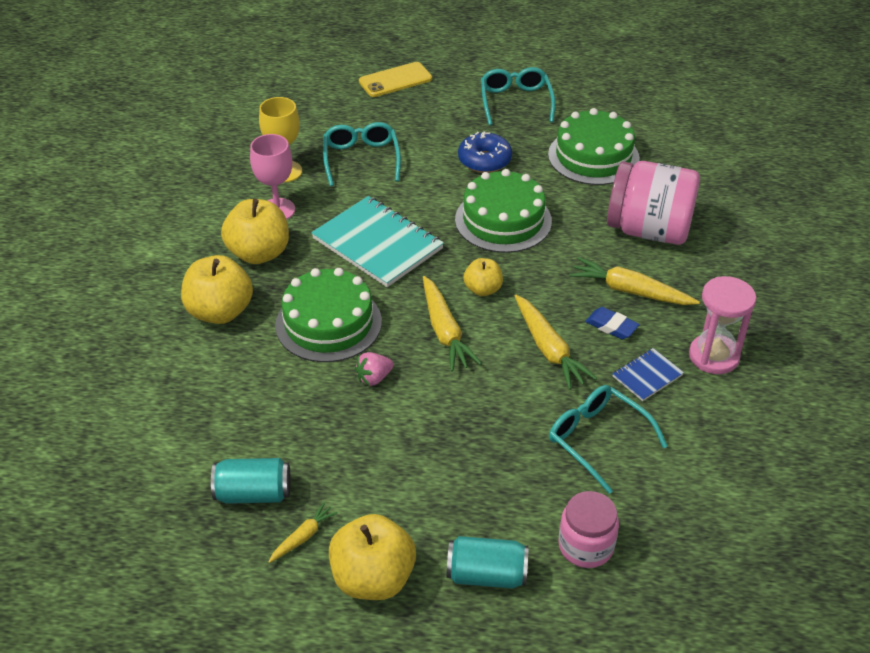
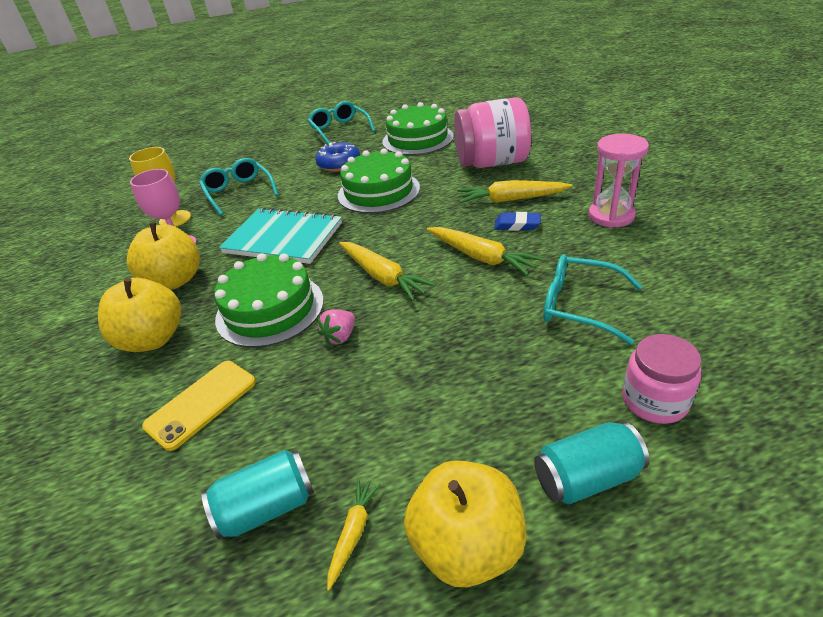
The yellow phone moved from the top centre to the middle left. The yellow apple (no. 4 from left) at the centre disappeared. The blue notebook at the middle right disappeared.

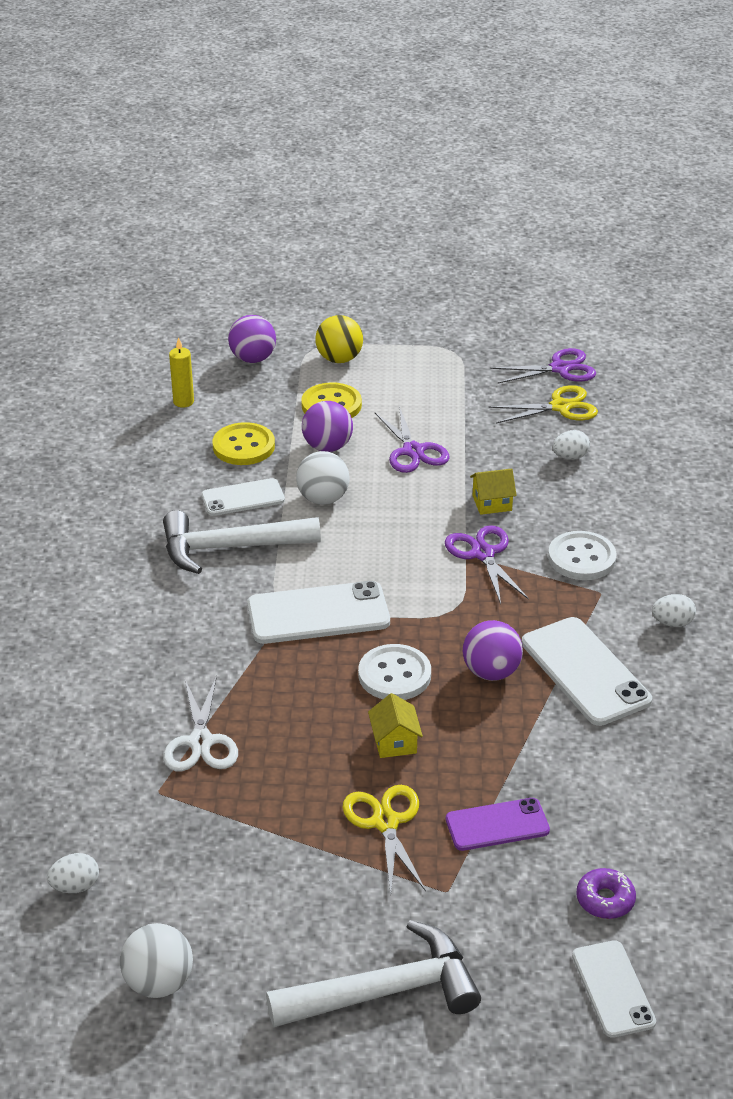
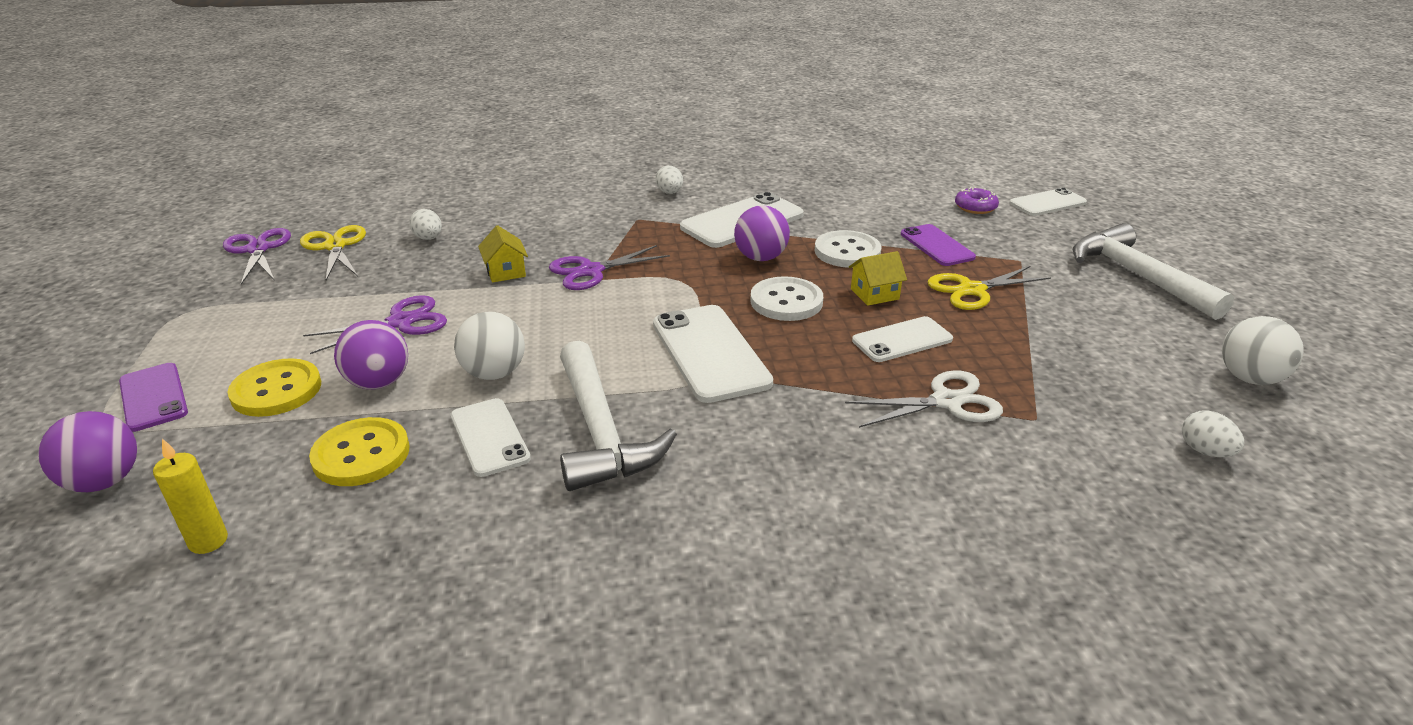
The yellow ball at the top centre was replaced by the purple phone (no. 1 from left) at the middle left. The white button (no. 2 from left) moved from the middle right to the centre. The white phone (no. 4 from left) at the centre appeared.

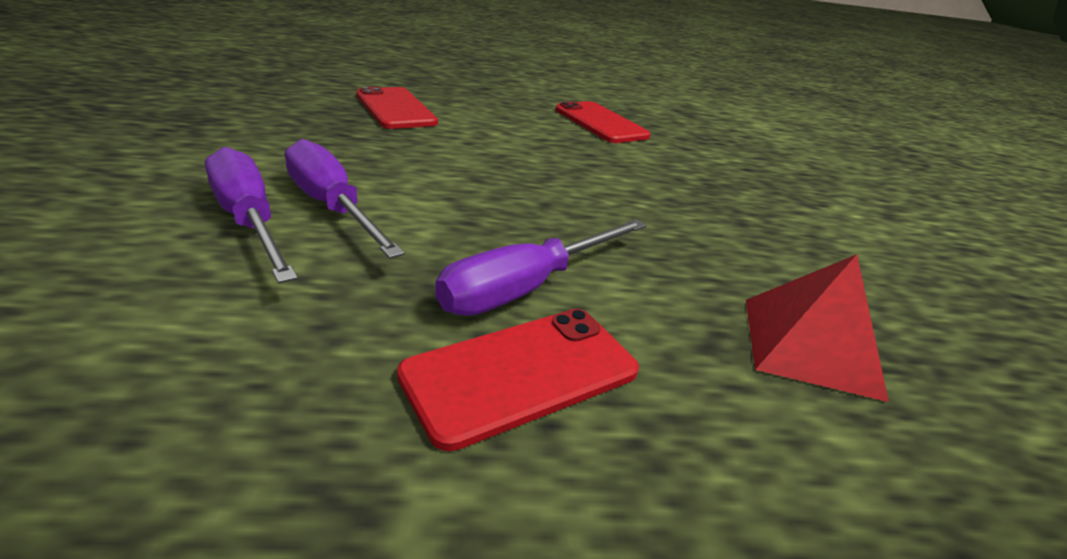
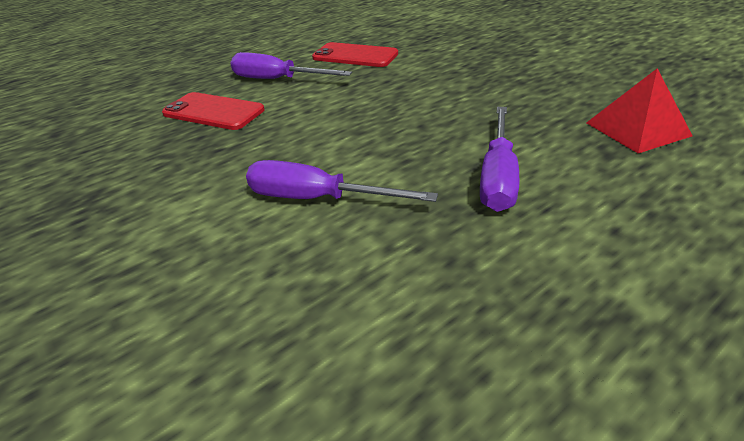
The purple screwdriver (no. 1 from left) moved from the middle left to the top centre. The red phone (no. 2 from left) at the bottom centre disappeared.

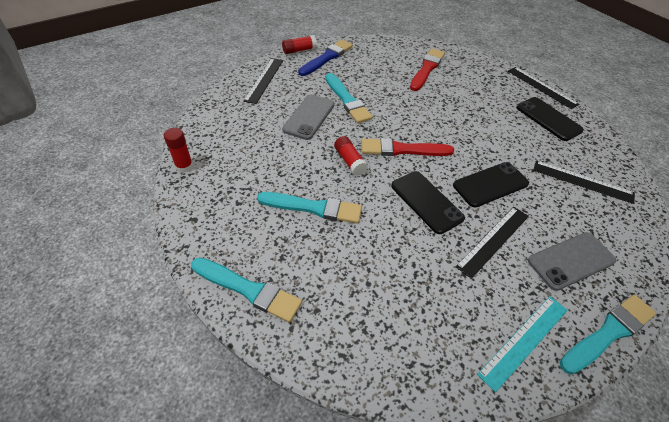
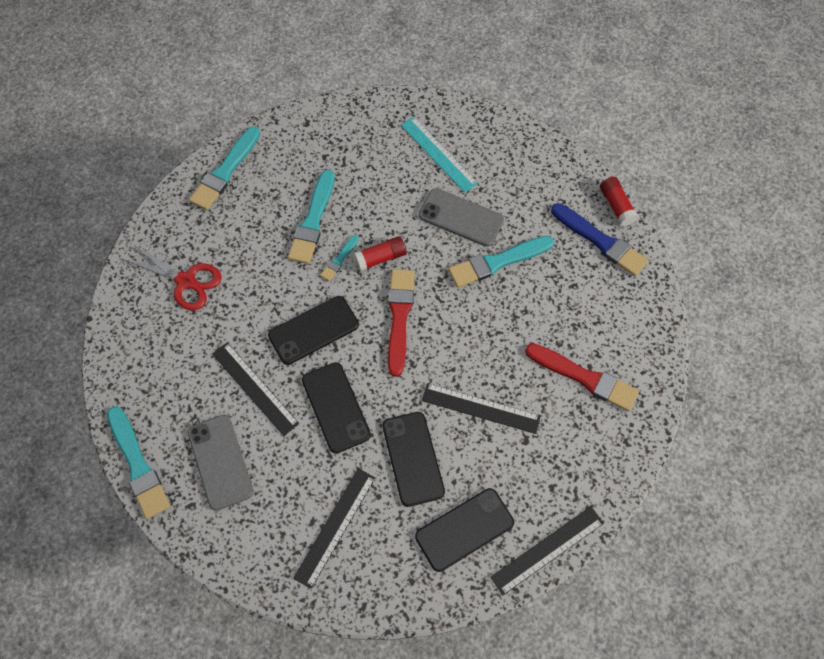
The red glue stick (no. 1 from left) at the middle left disappeared. The black ruler (no. 1 from left in the first image) moved from the top centre to the centre. The turquoise ruler moved from the bottom right to the top centre. The red scissors at the middle left appeared. The turquoise brush (no. 4 from left) at the centre appeared. The black phone (no. 3 from left) at the bottom centre appeared.

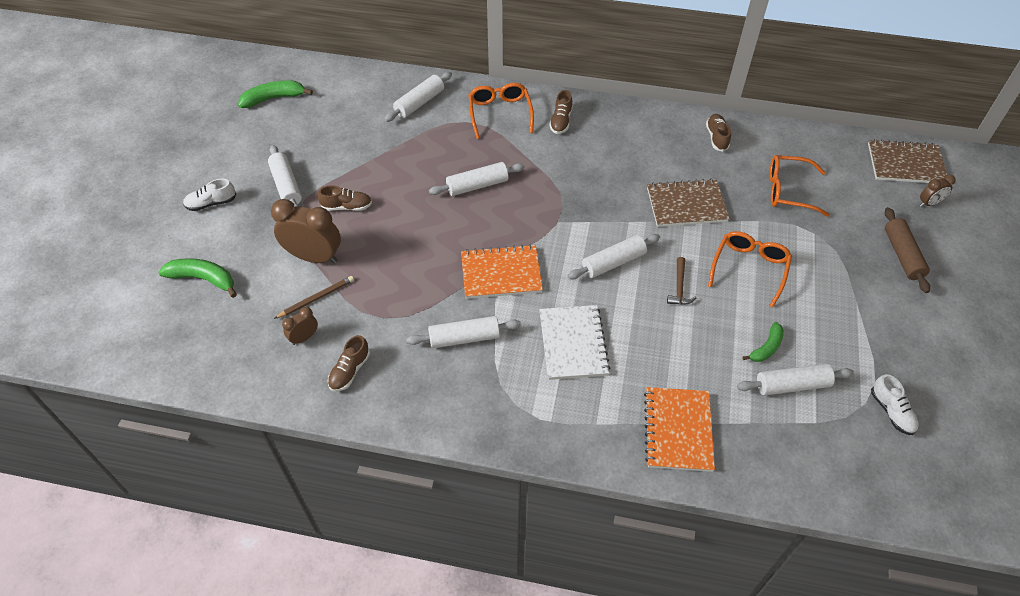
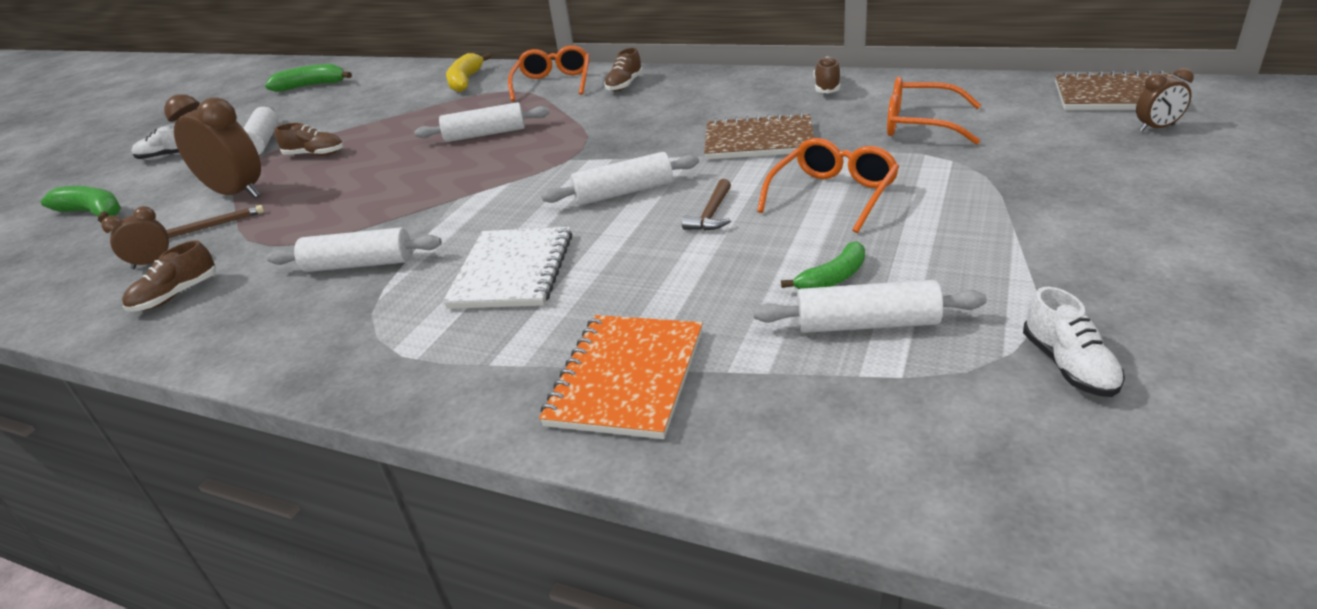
The white rolling pin (no. 2 from left) at the top centre was replaced by the yellow banana at the top centre. The orange notebook (no. 1 from left) at the centre disappeared. The brown rolling pin at the middle right disappeared.

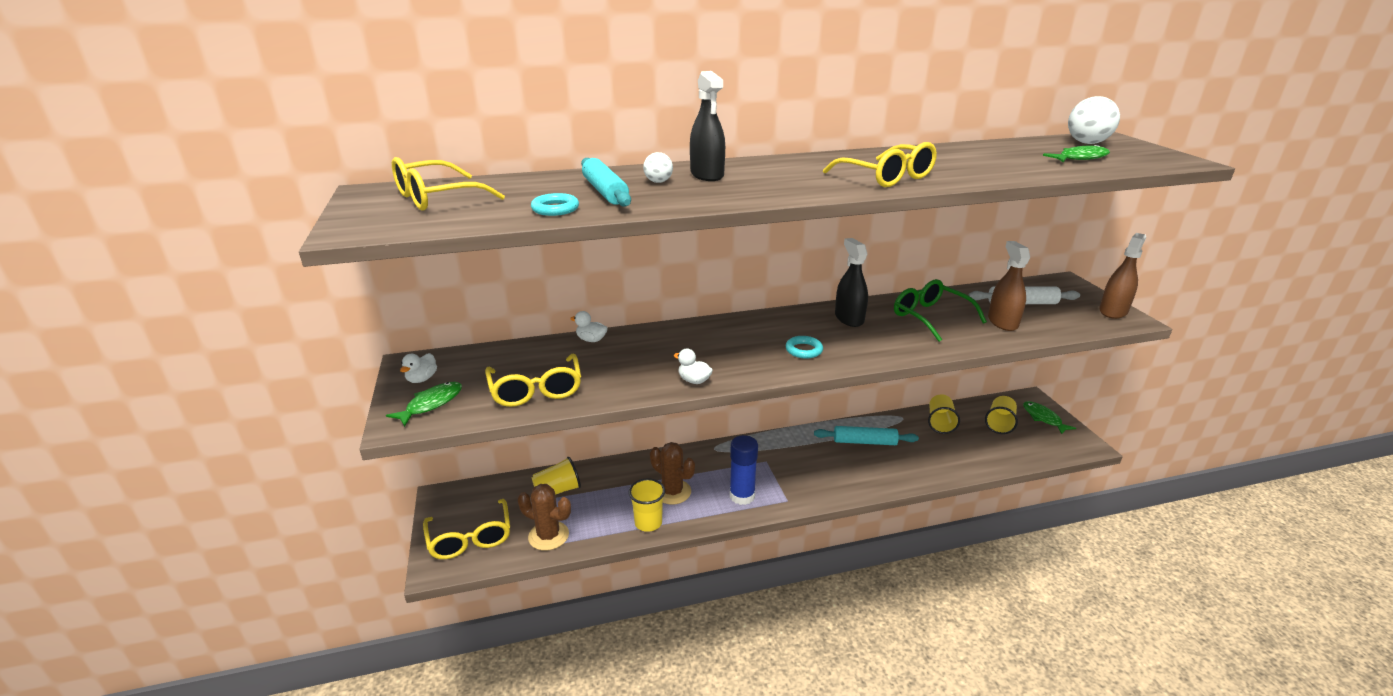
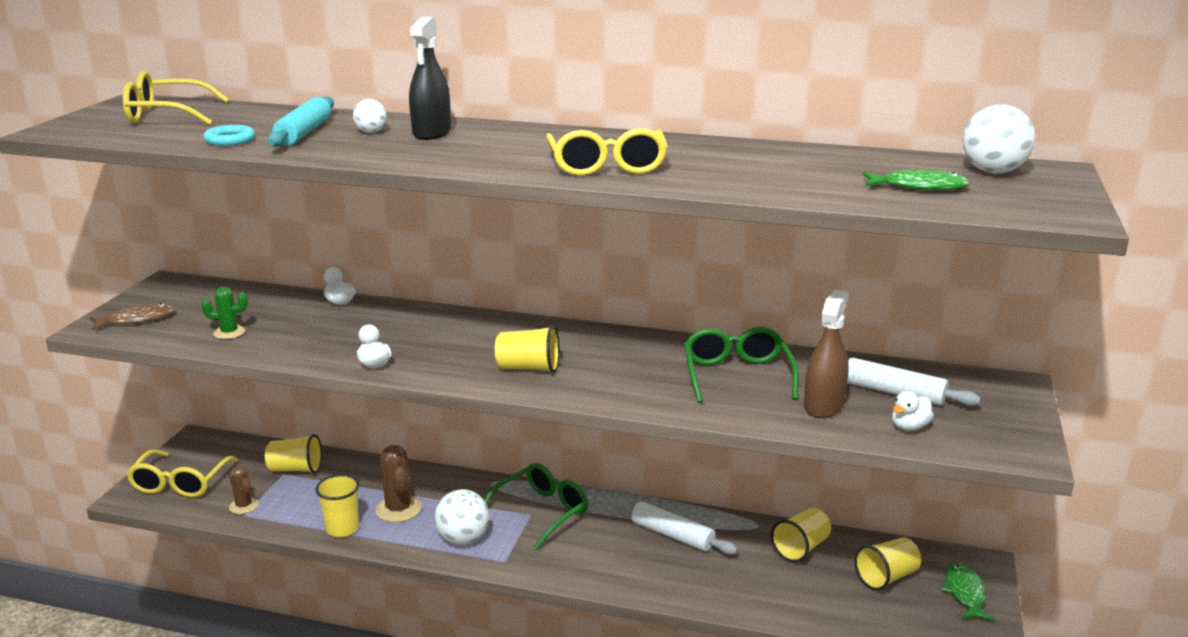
The green fish (no. 1 from left) at the middle left became the brown fish at the middle left. The white duck (no. 1 from left in the first image) moved from the middle left to the middle right. The yellow glasses (no. 3 from left) at the centre was replaced by the green cactus at the middle left. The brown cactus (no. 1 from left) at the bottom centre changed to 0.63 times the size. The blue glue stick at the bottom centre was replaced by the white ball (no. 2 from left) at the bottom centre. The turquoise ring (no. 2 from left) at the centre was replaced by the yellow cup (no. 3 from left) at the centre. The turquoise rolling pin (no. 2 from left) at the centre became the white rolling pin (no. 1 from left) at the bottom centre. The black spray bottle (no. 2 from left) at the centre disappeared. The brown spray bottle (no. 2 from left) at the middle right disappeared. The green glasses (no. 1 from left) at the bottom centre appeared.

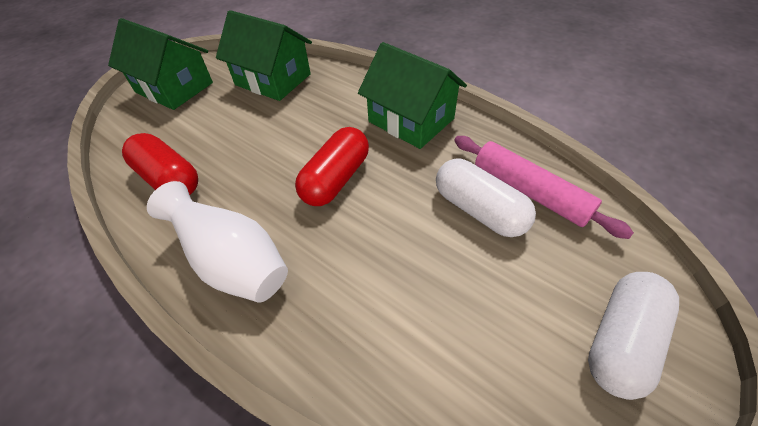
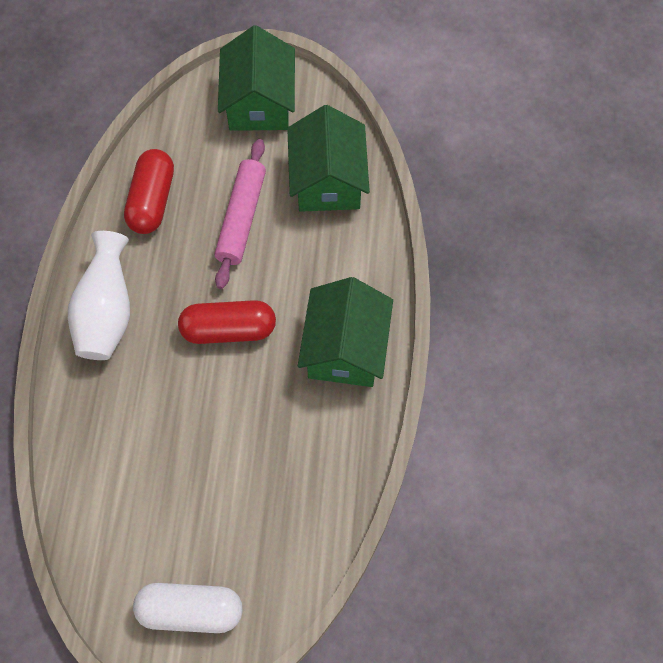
The white capsule (no. 1 from left) at the centre disappeared. The pink rolling pin moved from the middle right to the top centre.

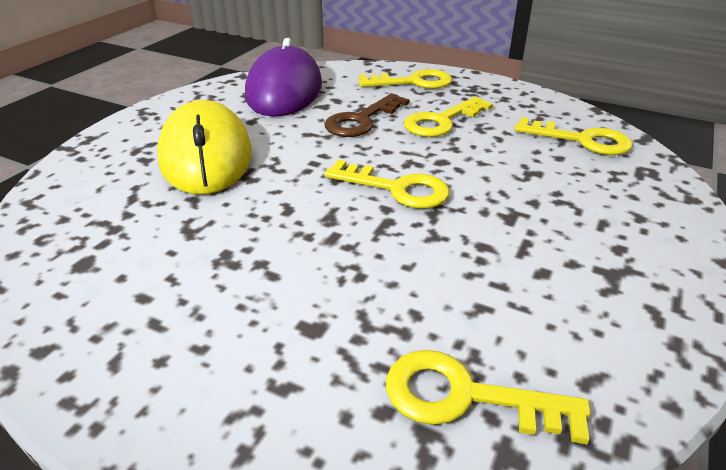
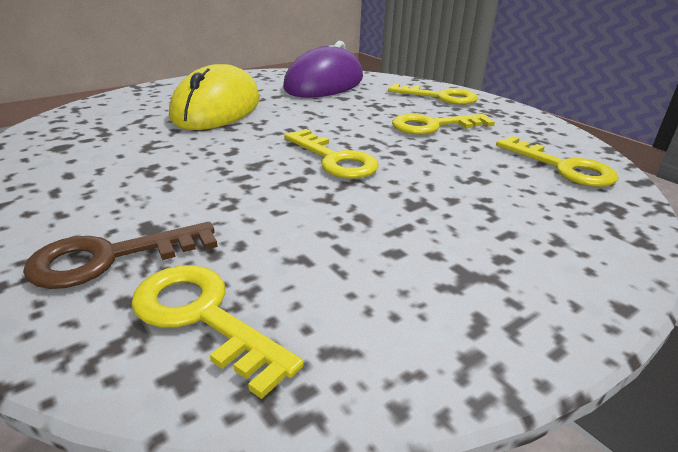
The brown key moved from the top centre to the middle left.

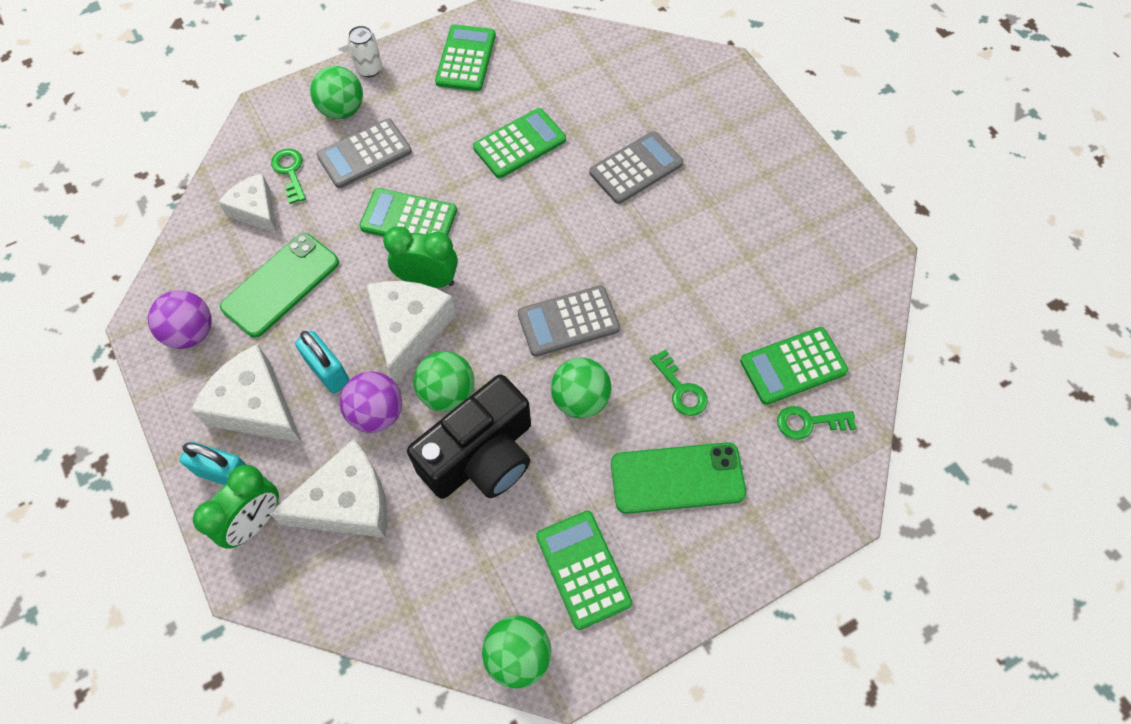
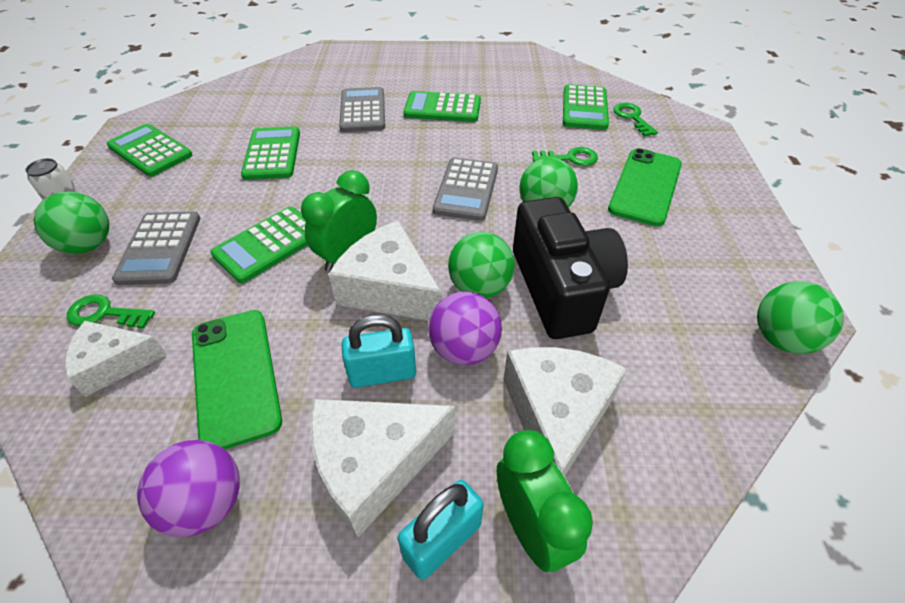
The green calculator (no. 4 from left) moved from the bottom centre to the top centre. The green key (no. 3 from left) at the middle right turned 135 degrees clockwise.

